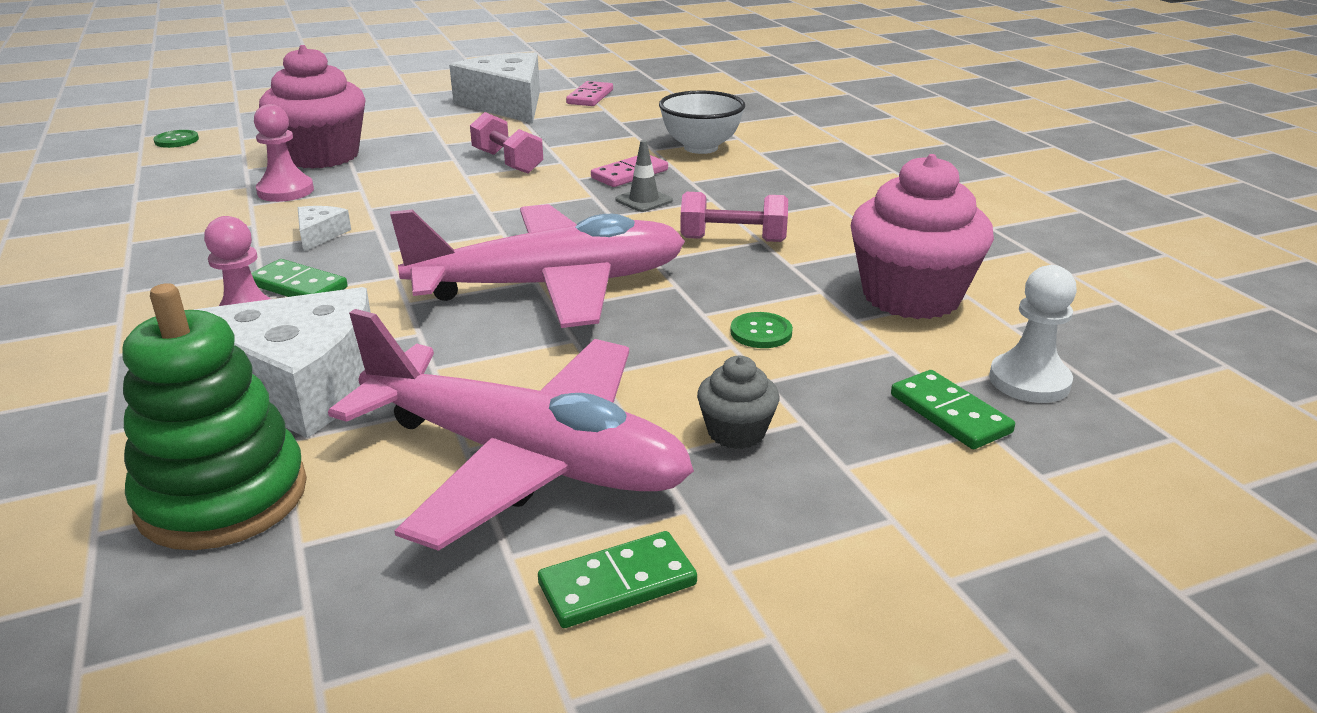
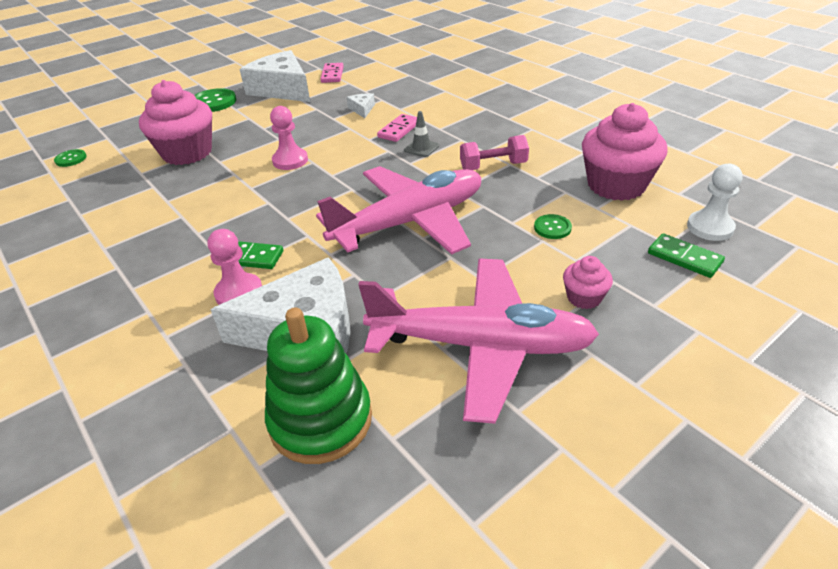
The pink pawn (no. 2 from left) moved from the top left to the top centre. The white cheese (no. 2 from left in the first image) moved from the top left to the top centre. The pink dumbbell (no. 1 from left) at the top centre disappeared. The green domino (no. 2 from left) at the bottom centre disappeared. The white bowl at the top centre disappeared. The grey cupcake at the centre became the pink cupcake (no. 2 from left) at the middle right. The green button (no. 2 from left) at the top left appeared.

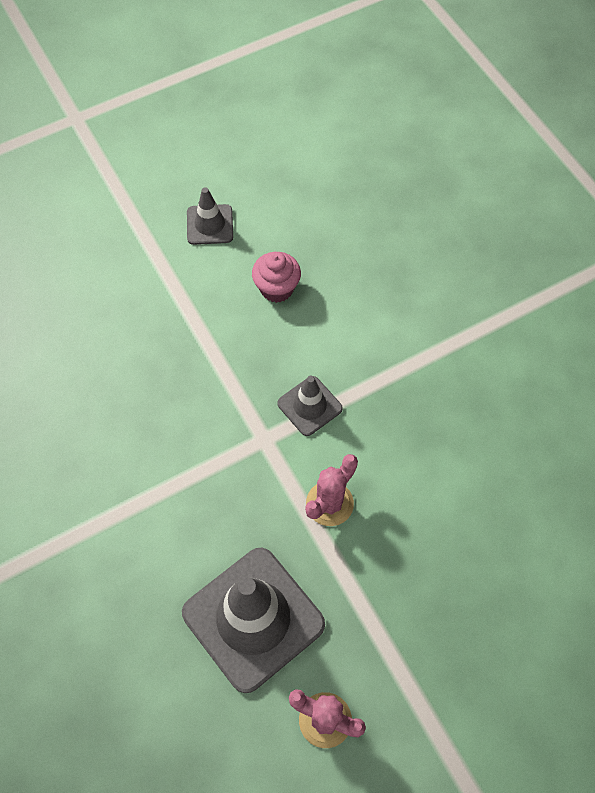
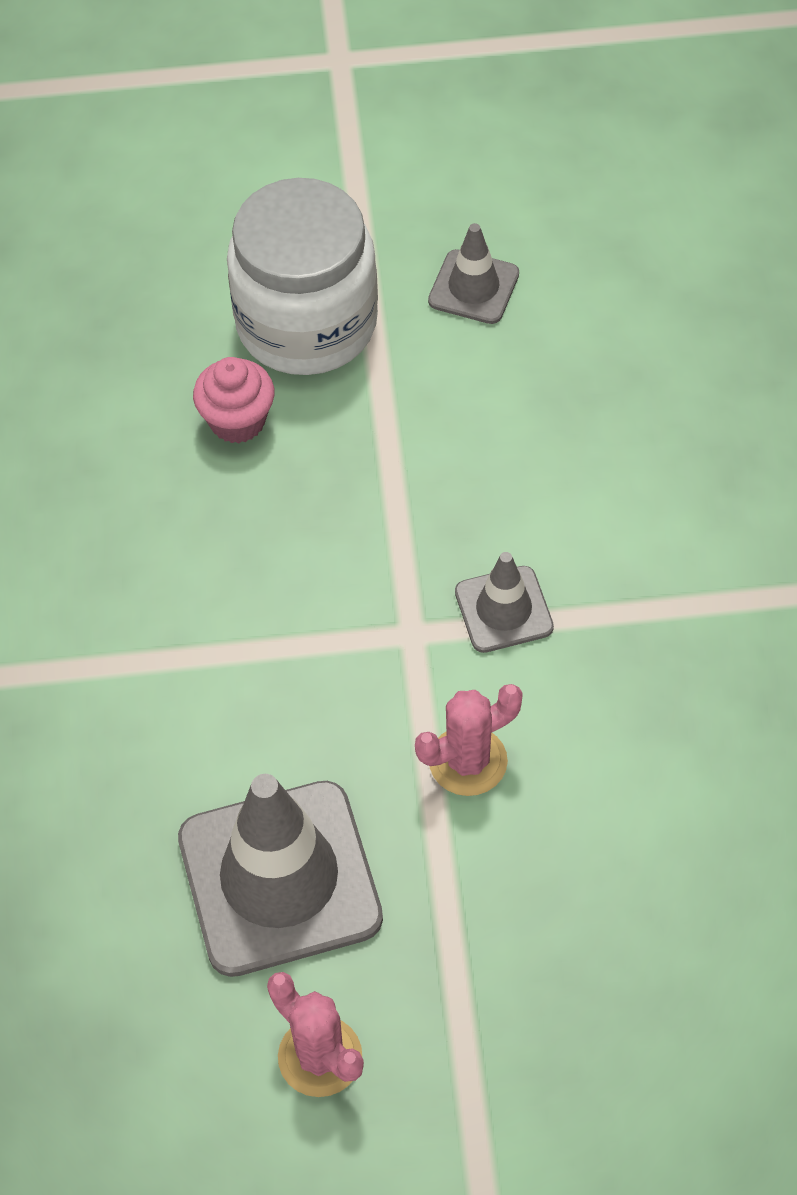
The pink cupcake moved from the centre to the middle left. The white jar at the top centre appeared.

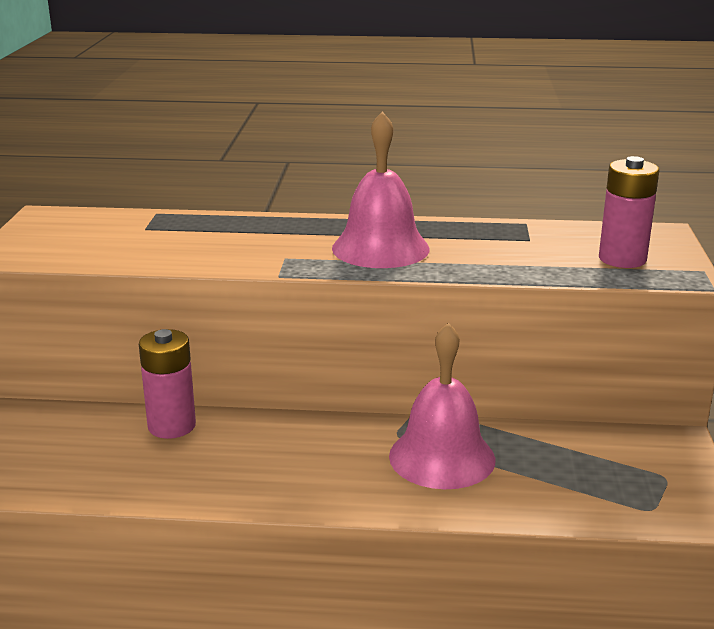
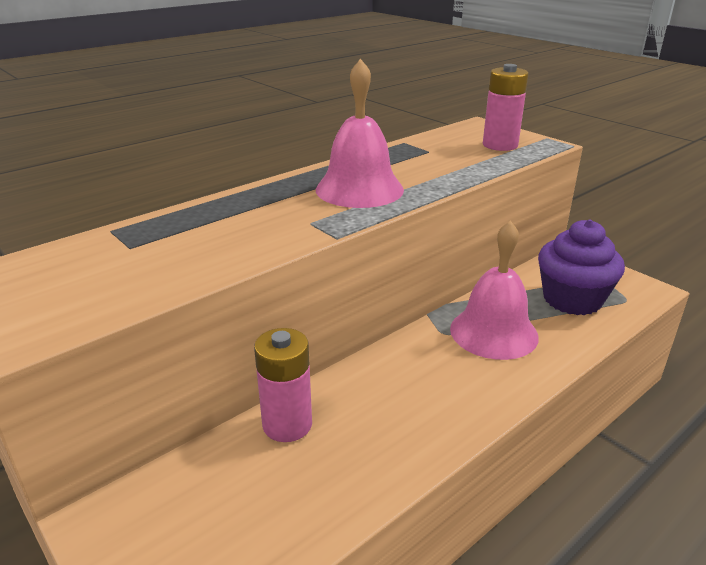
The purple cupcake at the middle right appeared.

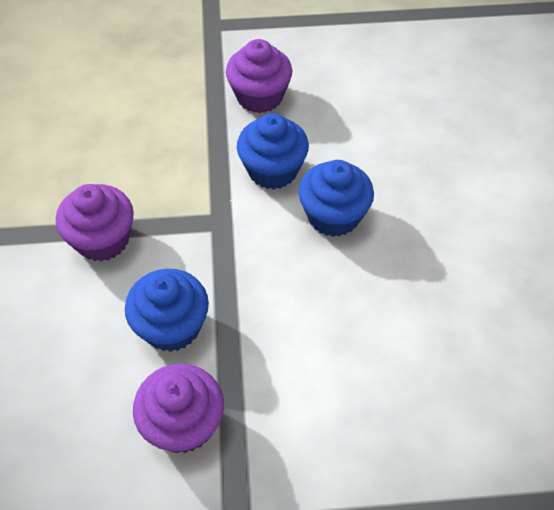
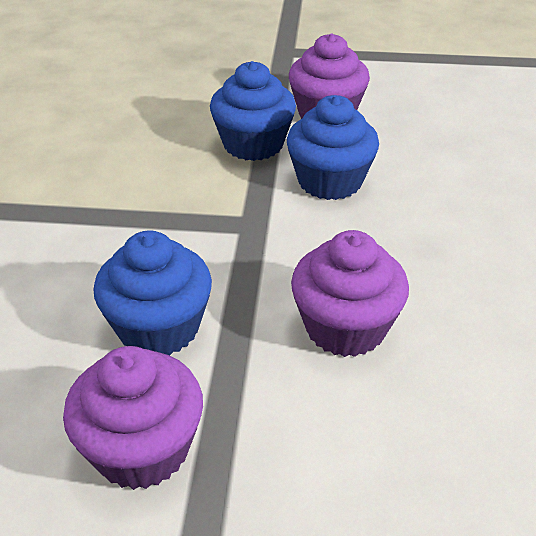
The purple cupcake (no. 1 from left in the first image) moved from the middle left to the centre. The blue cupcake (no. 3 from left in the first image) moved from the centre to the top centre.

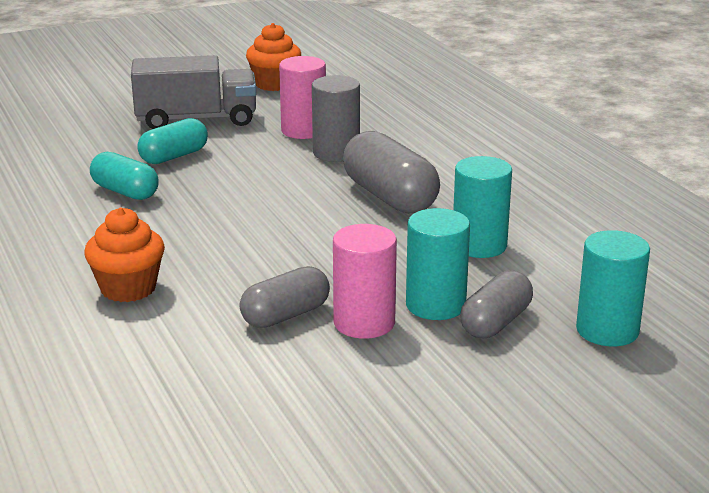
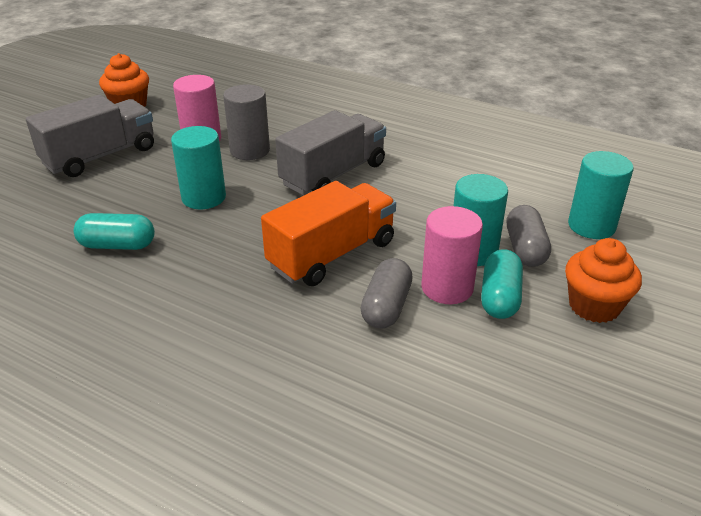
The orange cupcake (no. 1 from left in the first image) moved from the middle left to the middle right. The turquoise capsule (no. 2 from left) moved from the top left to the middle right. The grey capsule (no. 2 from left) at the centre was replaced by the grey truck (no. 2 from left) at the top centre. The turquoise cylinder (no. 2 from left in the first image) moved from the middle right to the top left. The orange truck at the centre appeared.

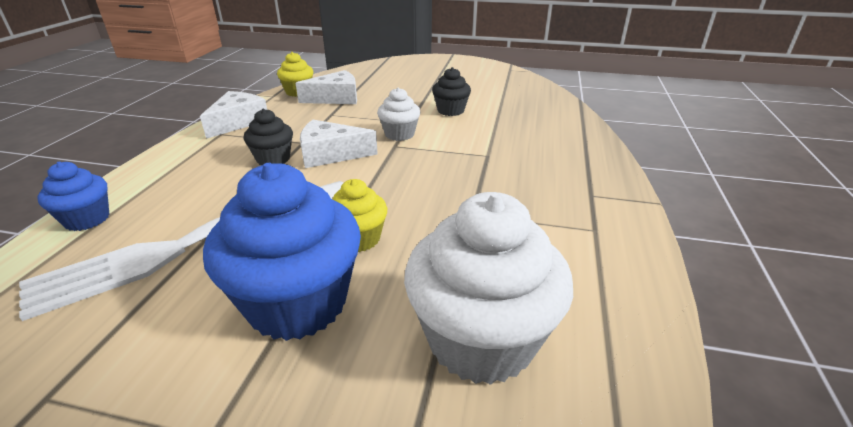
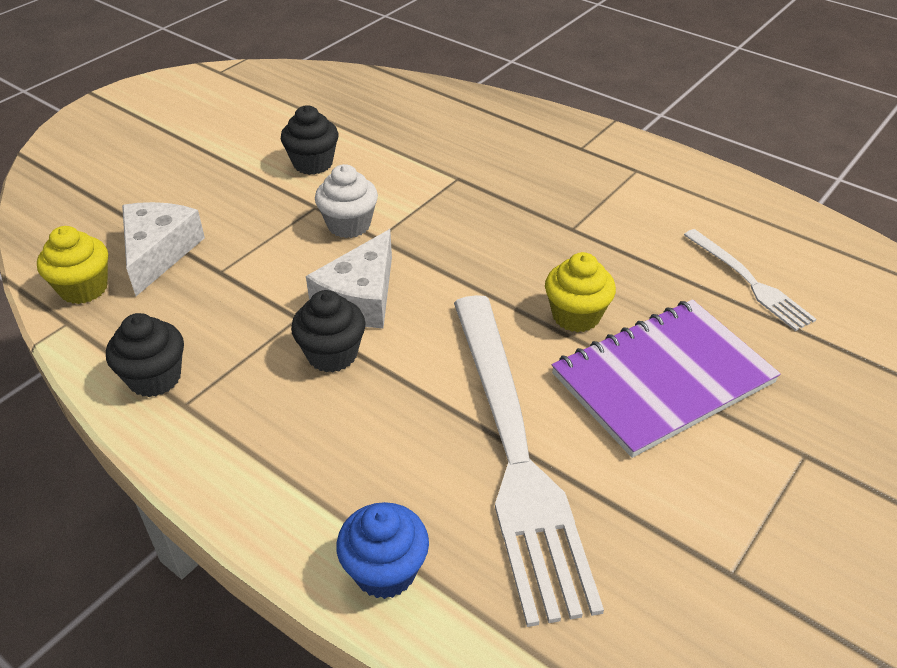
The white cheese (no. 1 from left) at the top left was replaced by the black cupcake (no. 1 from left) at the middle left. The blue cupcake (no. 2 from left) at the middle left was replaced by the purple notebook at the middle right. The white cupcake (no. 2 from left) at the bottom centre was replaced by the white fork (no. 2 from left) at the middle right.

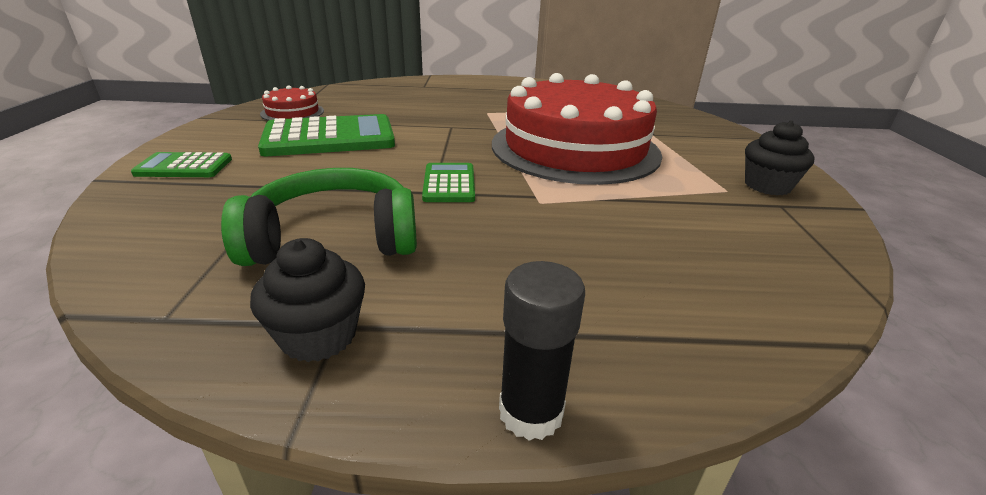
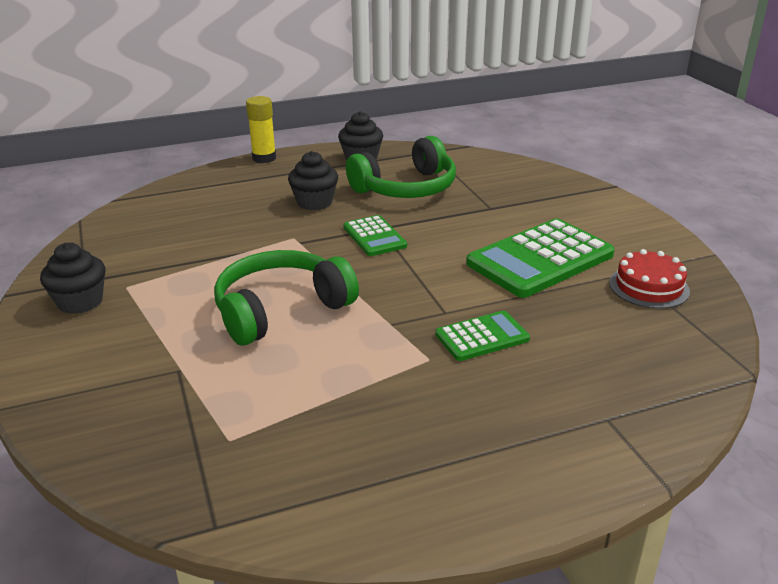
The green calculator (no. 1 from left in the first image) moved from the top left to the centre. The red cake (no. 2 from left) at the top centre was replaced by the green headphones (no. 1 from left) at the centre. The black glue stick at the bottom centre became the yellow glue stick at the top centre. The black cupcake (no. 2 from left) at the top centre appeared.

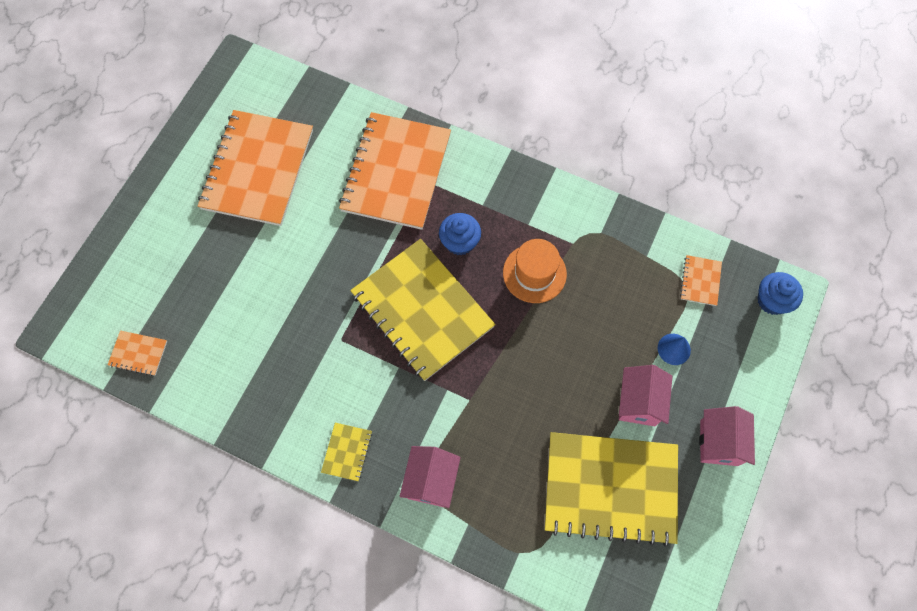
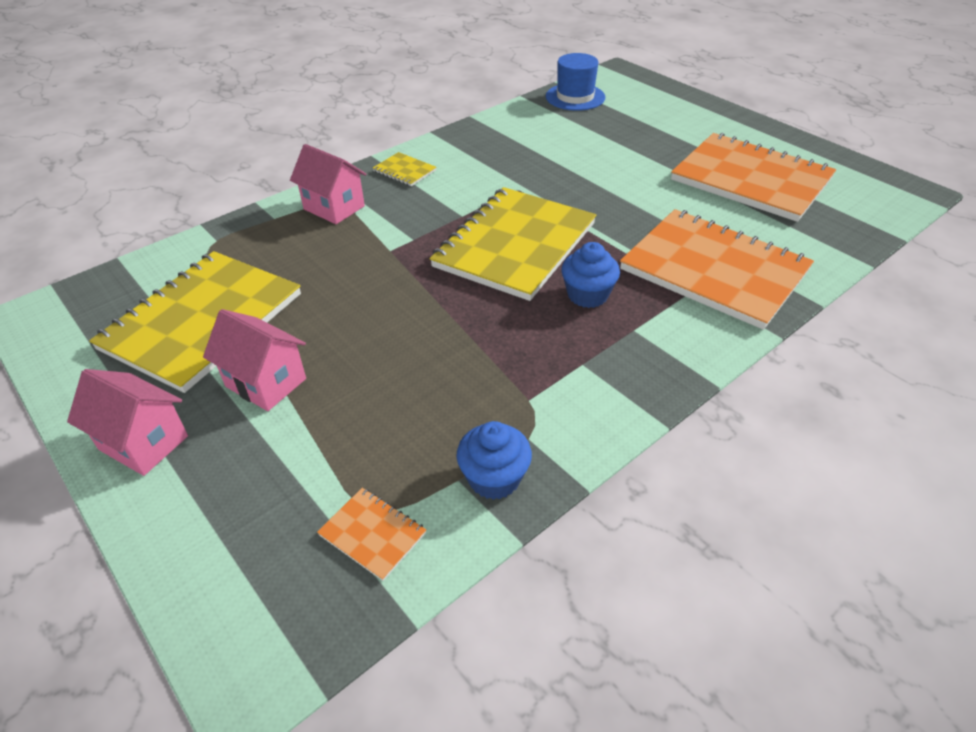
The orange notebook (no. 1 from left) at the middle left was replaced by the blue hat at the top centre. The yellow notebook (no. 2 from left in the first image) at the centre turned 45 degrees counterclockwise. The orange hat at the centre disappeared. The blue cone at the middle right disappeared. The blue cupcake (no. 2 from left in the first image) moved from the middle right to the centre.

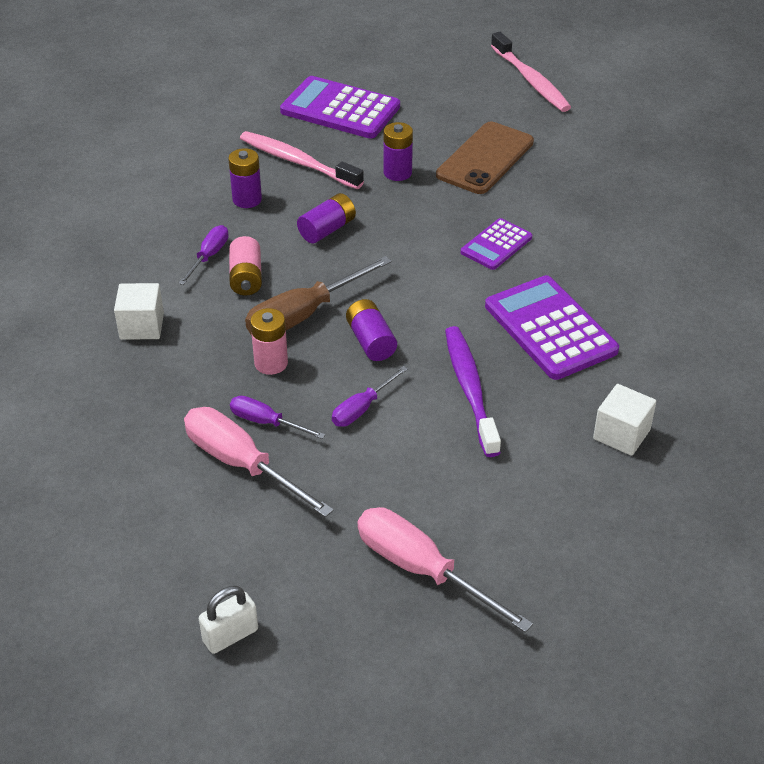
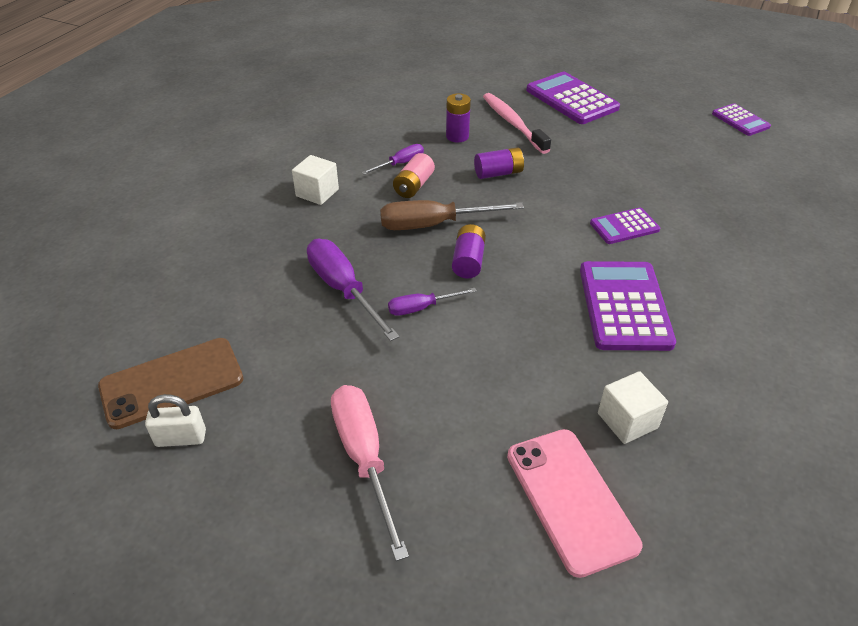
The pink screwdriver (no. 1 from left) at the centre disappeared. The purple screwdriver (no. 2 from left in the first image) at the centre changed to 1.78 times the size. The pink battery (no. 2 from left) at the centre disappeared. The purple battery (no. 4 from left) at the top centre disappeared. The brown phone moved from the top centre to the middle left. The purple toothbrush at the centre disappeared. The pink toothbrush (no. 2 from left) at the top right was replaced by the purple calculator (no. 4 from left) at the top right. The pink phone at the bottom right appeared.

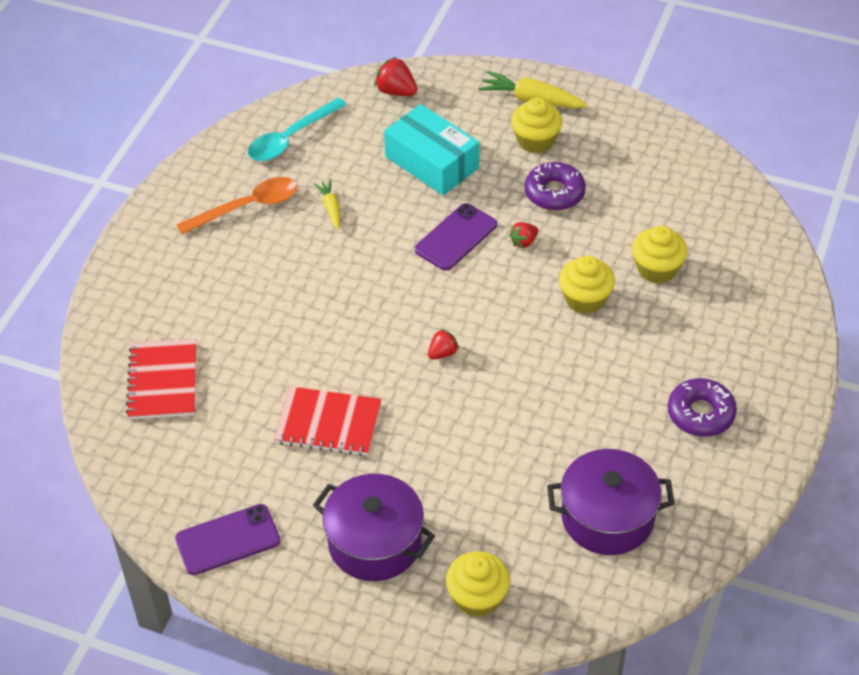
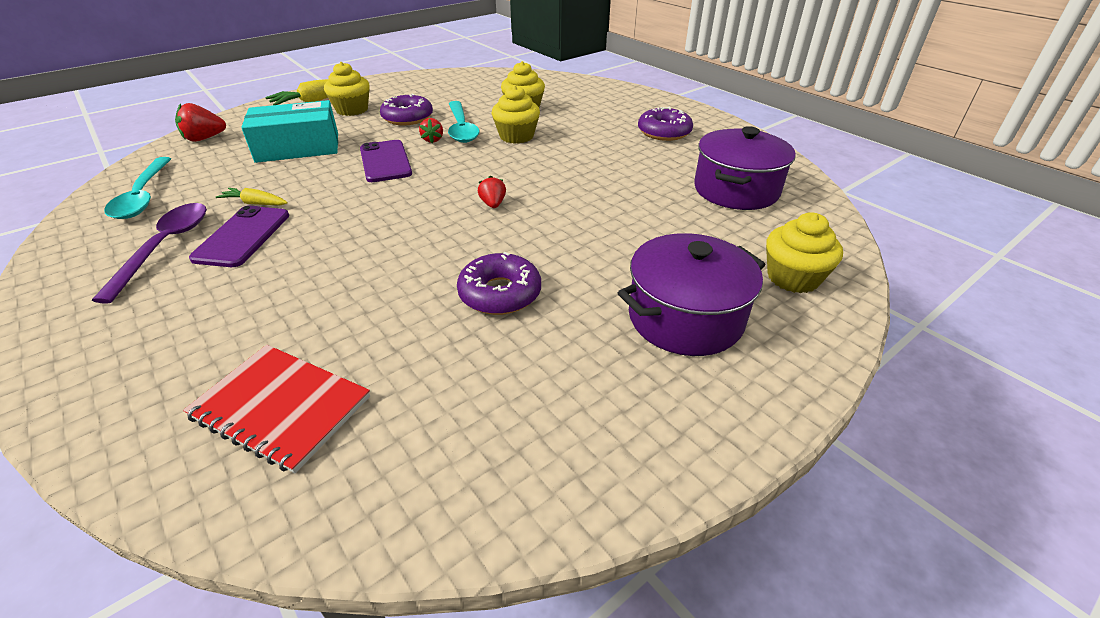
The purple phone (no. 1 from left) moved from the bottom left to the middle left. The orange spoon at the top left became the purple spoon at the middle left. The red notebook (no. 2 from left) at the centre was replaced by the purple donut (no. 2 from left) at the centre. The turquoise spoon (no. 2 from left) at the top centre appeared.

